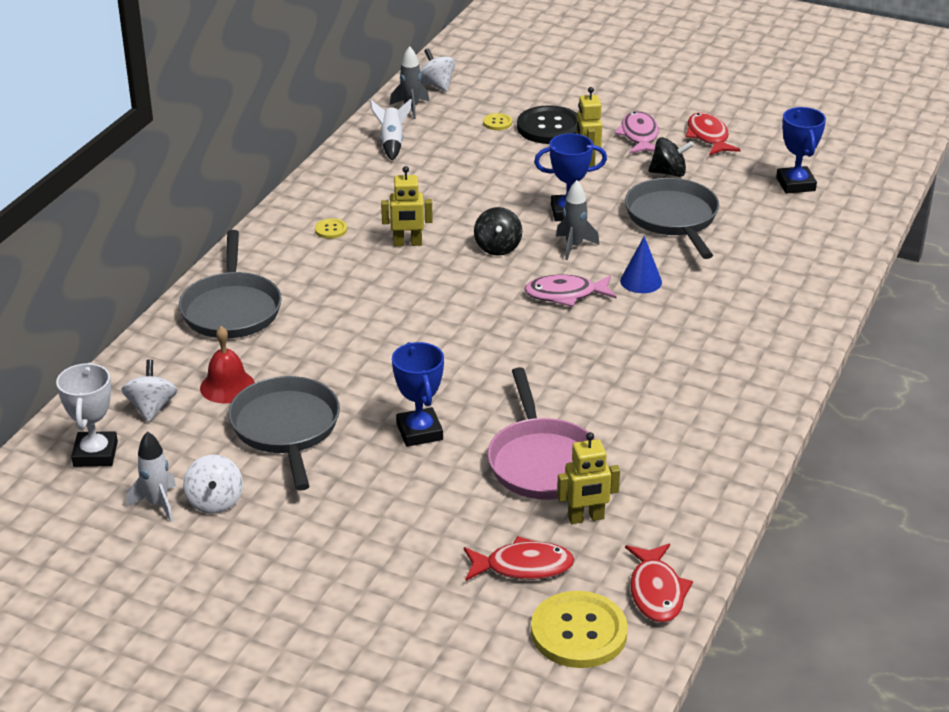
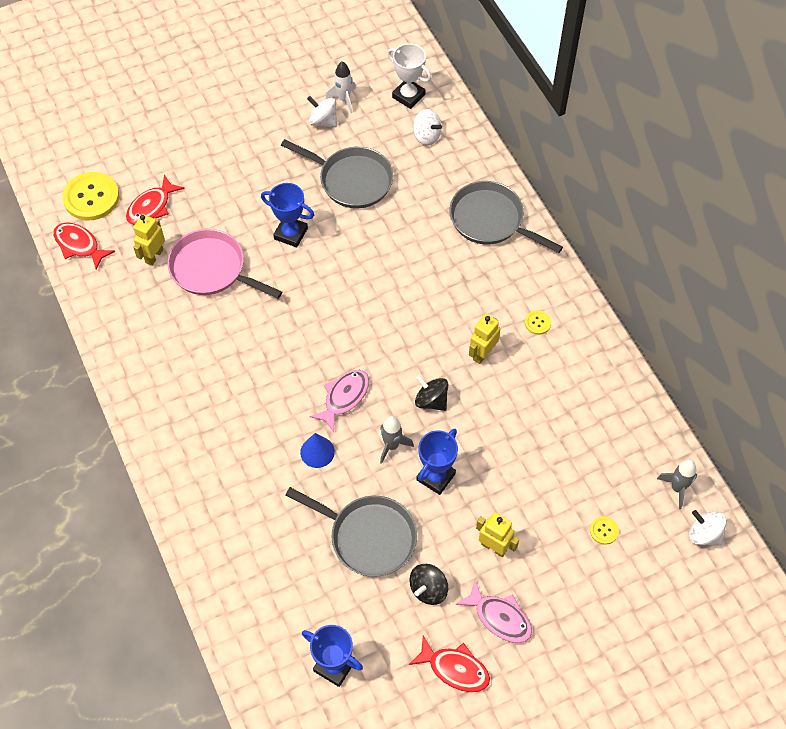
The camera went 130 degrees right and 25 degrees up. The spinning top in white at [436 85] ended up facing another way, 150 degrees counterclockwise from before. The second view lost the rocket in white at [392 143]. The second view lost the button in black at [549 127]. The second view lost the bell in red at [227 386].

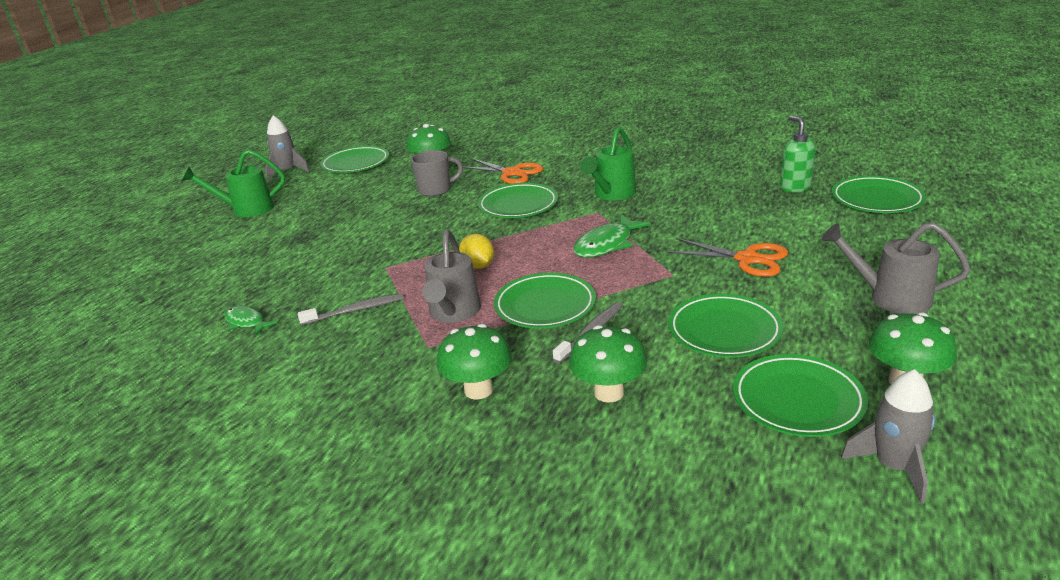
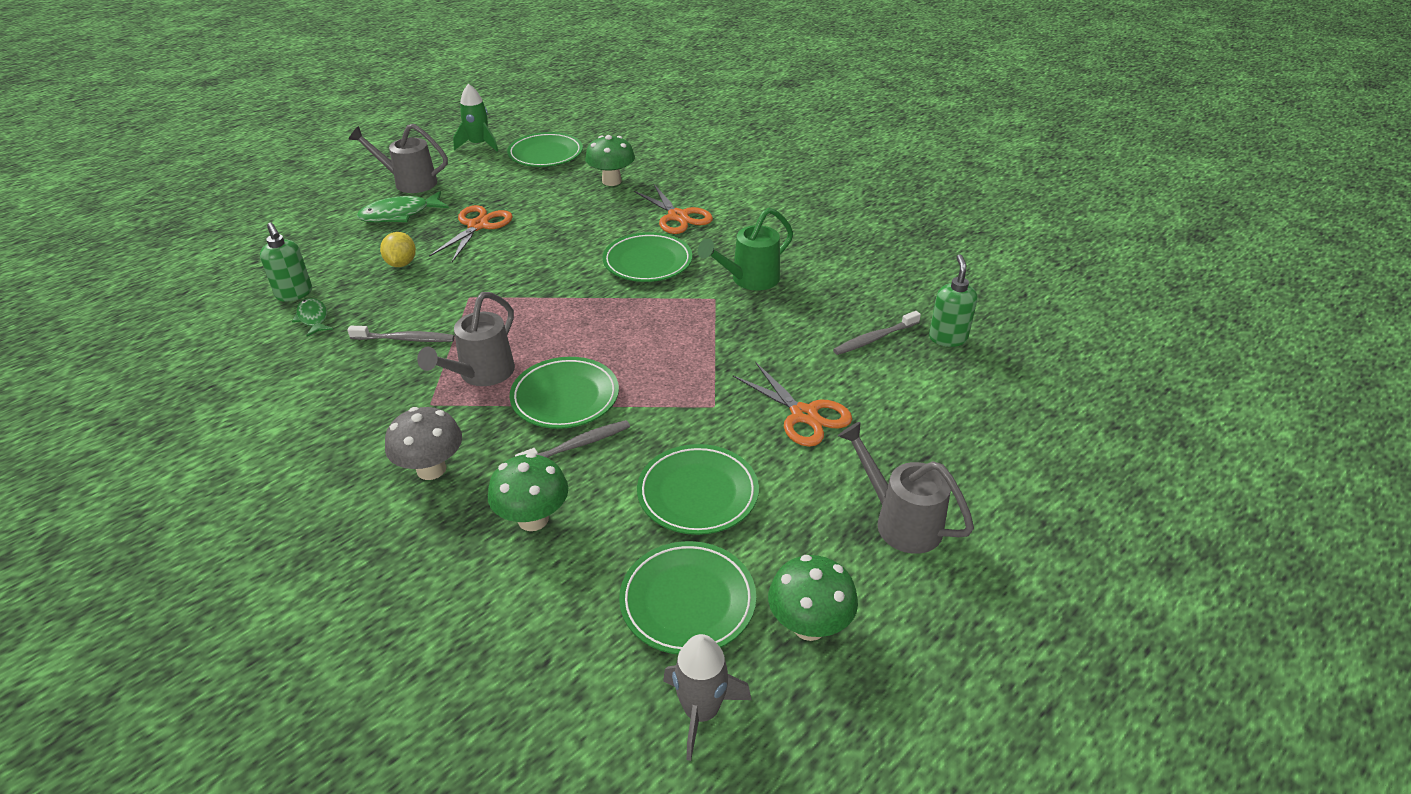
The camera went 20 degrees right and 10 degrees up. What was the rocket in grey at [288 171] turned into the rocket in green at [479 145]. What was the watering can in green at [247 209] turned into the watering can in grey at [409 182]. The second view lost the mug in grey at [436 190]. The second view lost the plate in green at [876 199]. The fish in green ended up elsewhere, having gone from [606 244] to [399 214]. The lemon in yellow ended up elsewhere, having gone from [478 266] to [401 263]. What was the mushroom in green at [478 390] turned into the mushroom in grey at [431 469]. The second view gained the scissors in orange at [478 226]. The second view gained the soap dispenser in green at [294 294]. The second view gained the toothbrush in grey at [874 338].

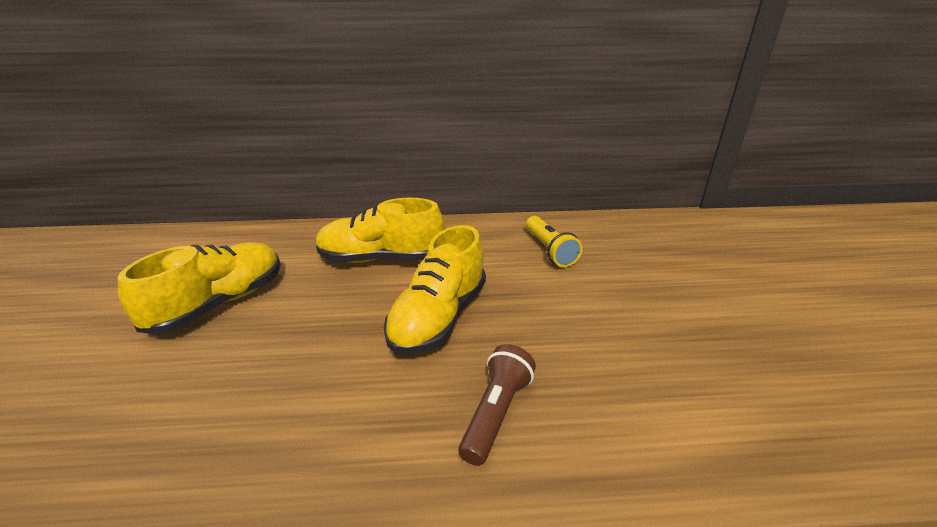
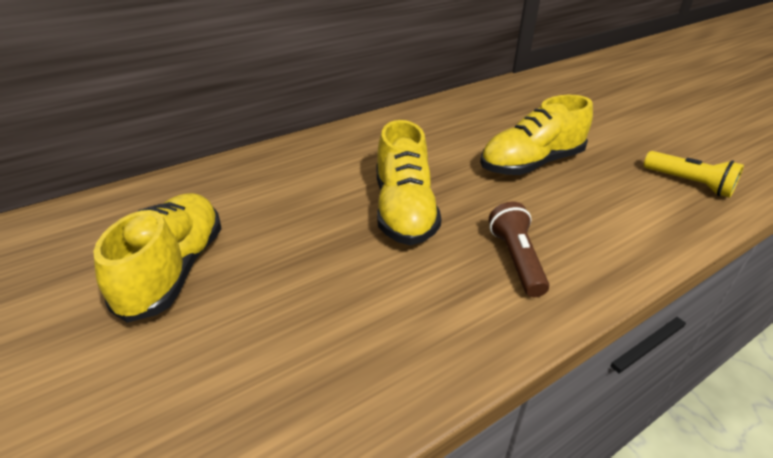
The camera went 30 degrees left and 5 degrees up. The shoe in yellow ended up elsewhere, having gone from [381 259] to [531 164]. The flashlight in yellow ended up elsewhere, having gone from [550 250] to [689 183].

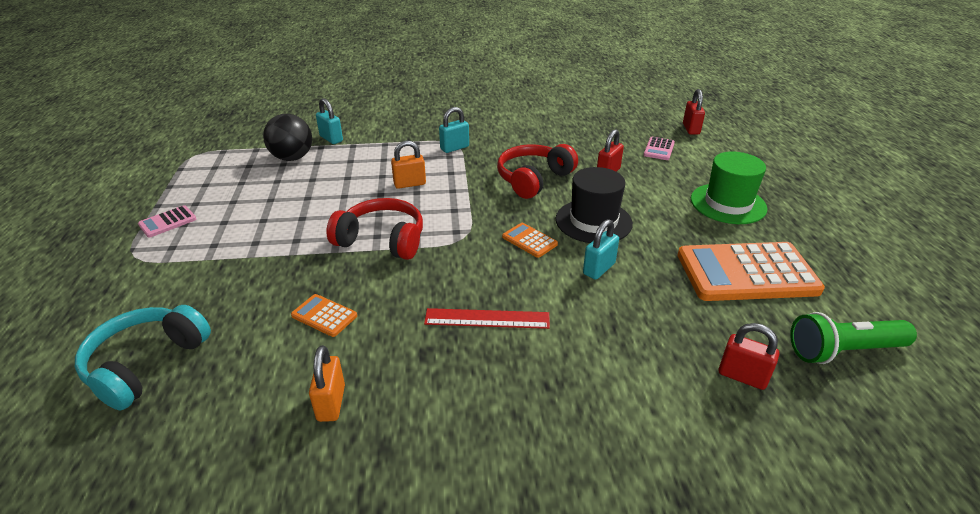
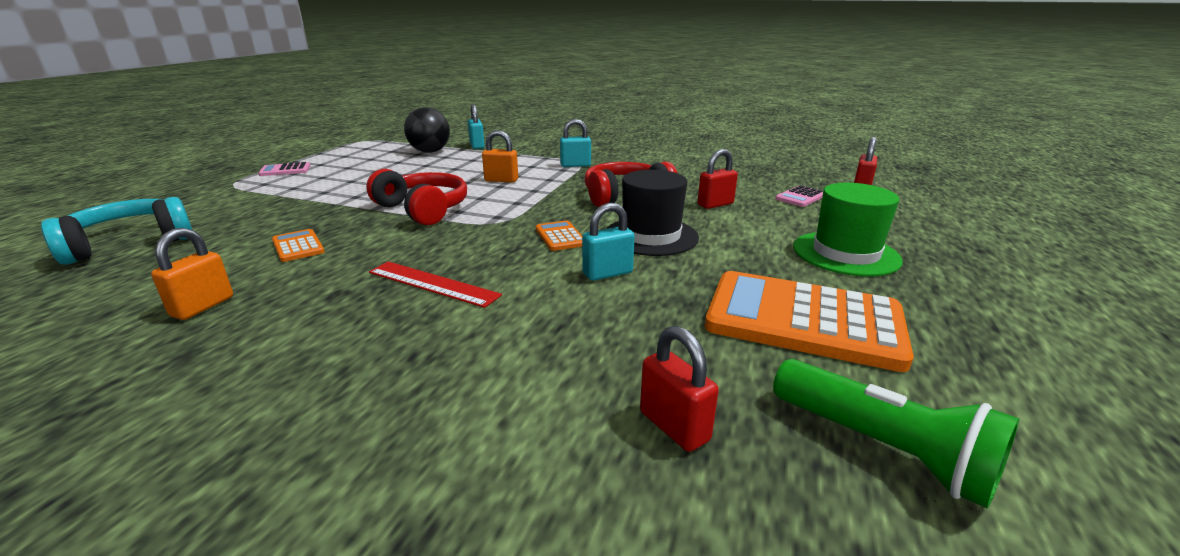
The camera went 25 degrees right and 10 degrees down. The flashlight in green at [843 351] ended up facing another way, 150 degrees counterclockwise from before.

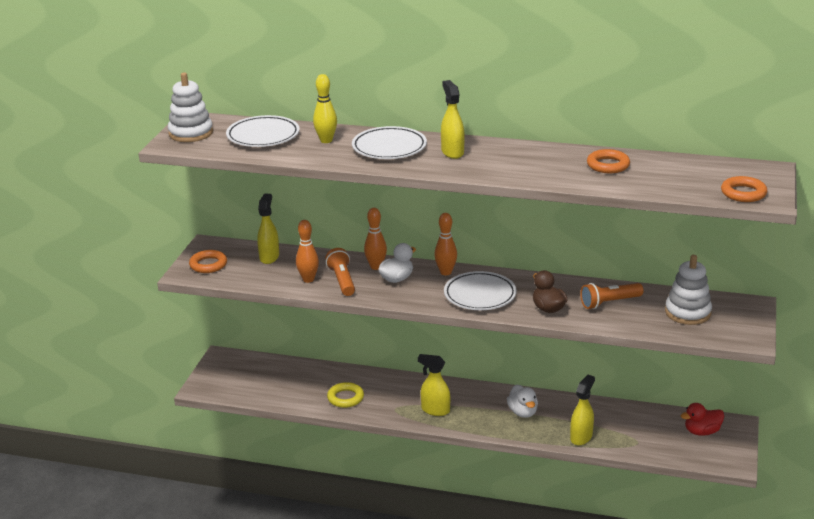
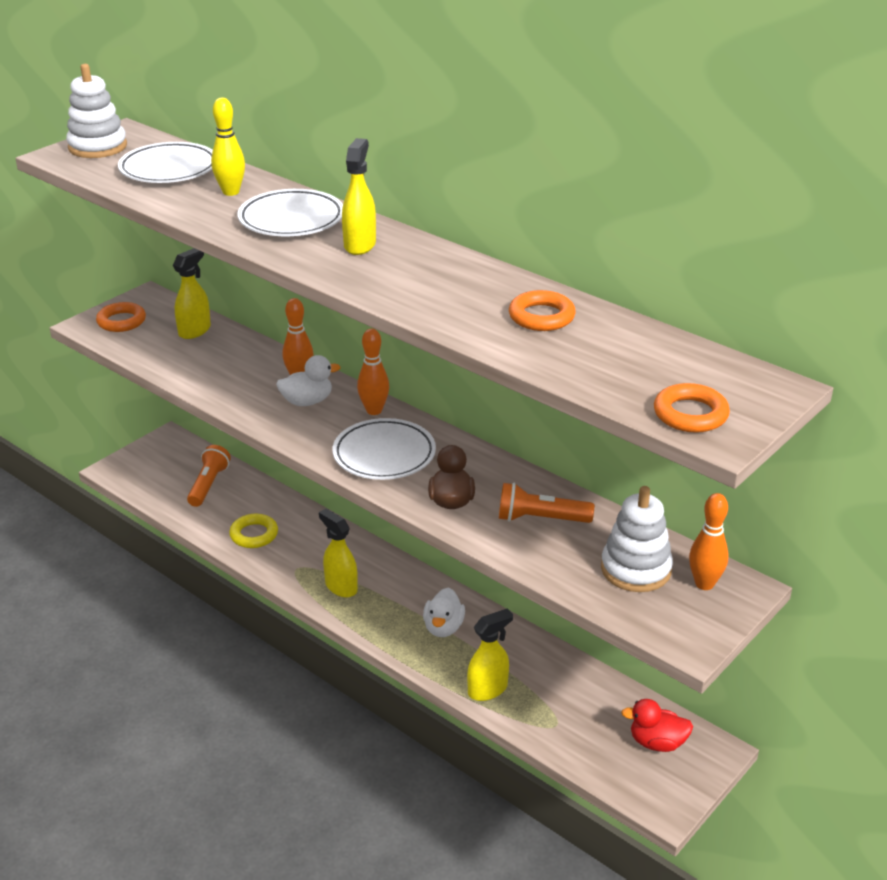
The camera went 25 degrees right and 5 degrees up. The bowling pin in orange ended up elsewhere, having gone from [308 279] to [704 584]. The flashlight in orange ended up elsewhere, having gone from [342 280] to [209 485].

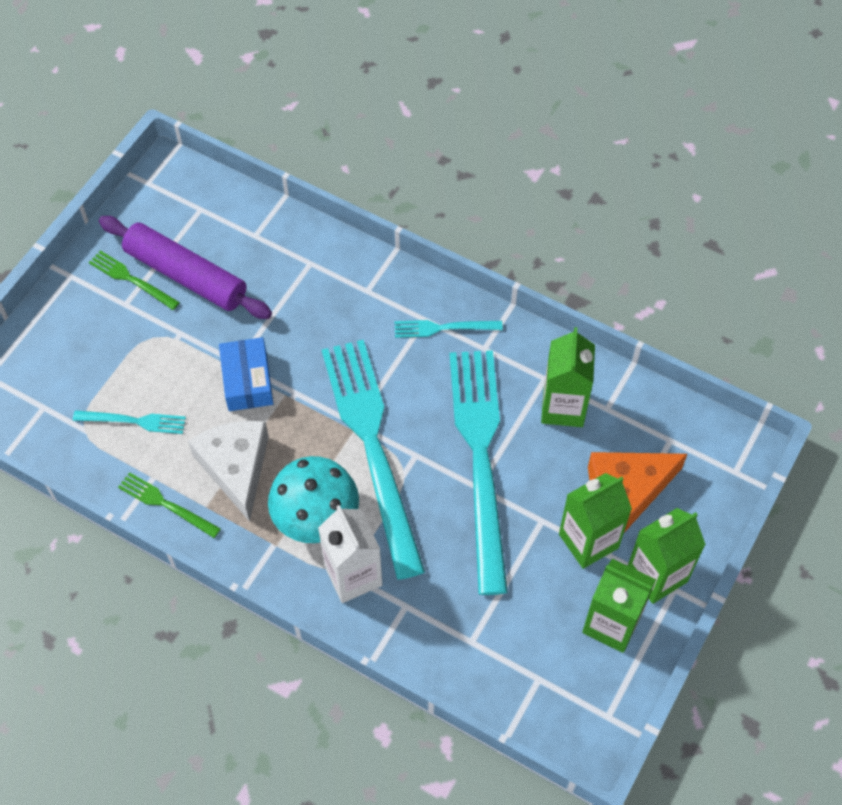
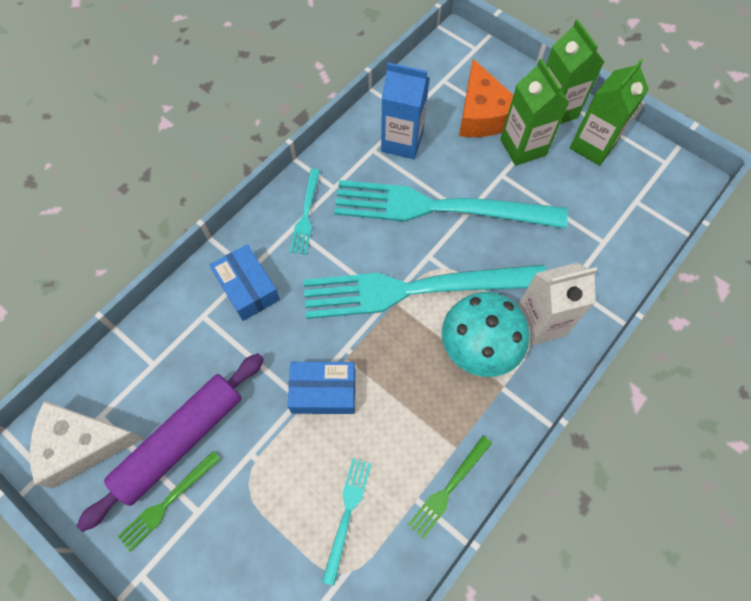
The camera went 80 degrees left and 5 degrees up. What was the carton in green at [563 407] turned into the carton in blue at [402 142]. The cheese in white ended up elsewhere, having gone from [236 468] to [82 445]. The second view gained the box in blue at [247 288].

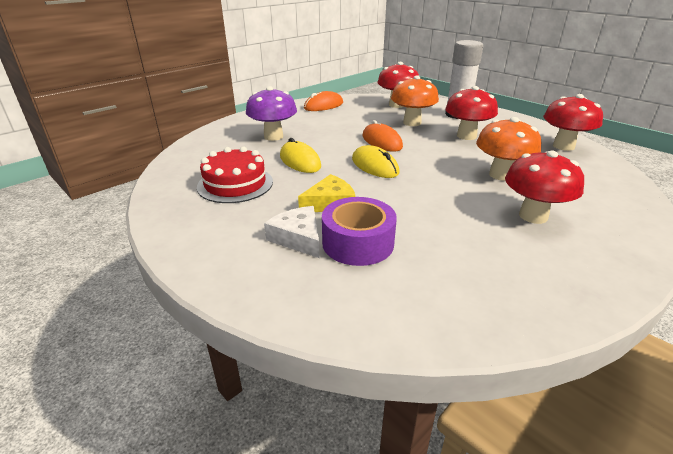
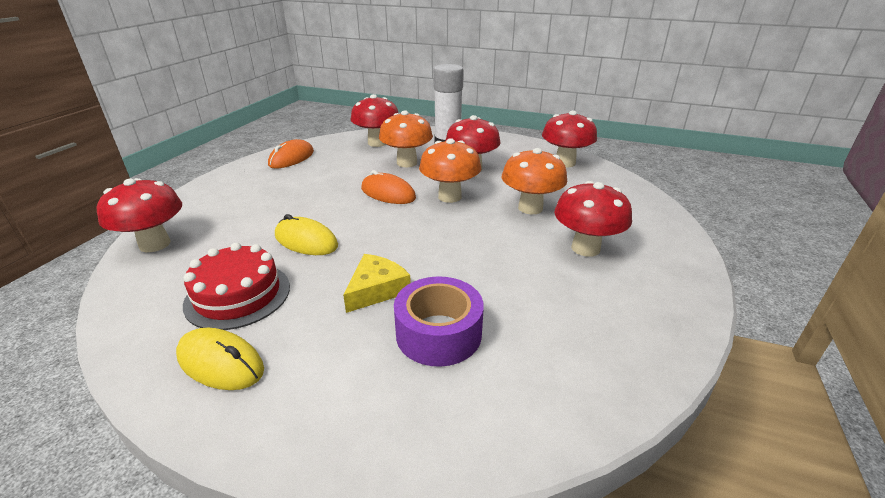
The camera went 25 degrees left and 0 degrees up. The second view lost the mushroom in purple at [273 136]. The mouse in yellow ended up elsewhere, having gone from [374 166] to [220 363]. The second view lost the cheese in white at [298 238]. The second view gained the mushroom in orange at [449 197]. The second view gained the mushroom in red at [155 244].

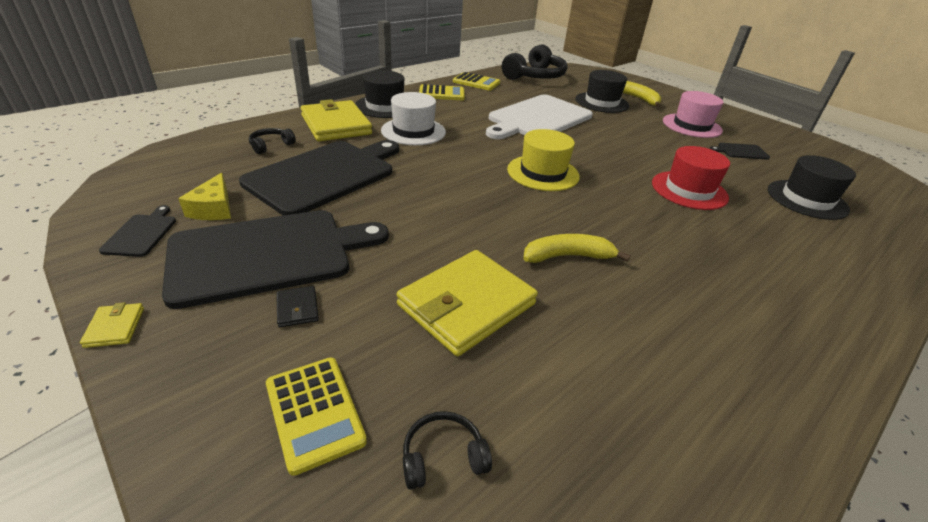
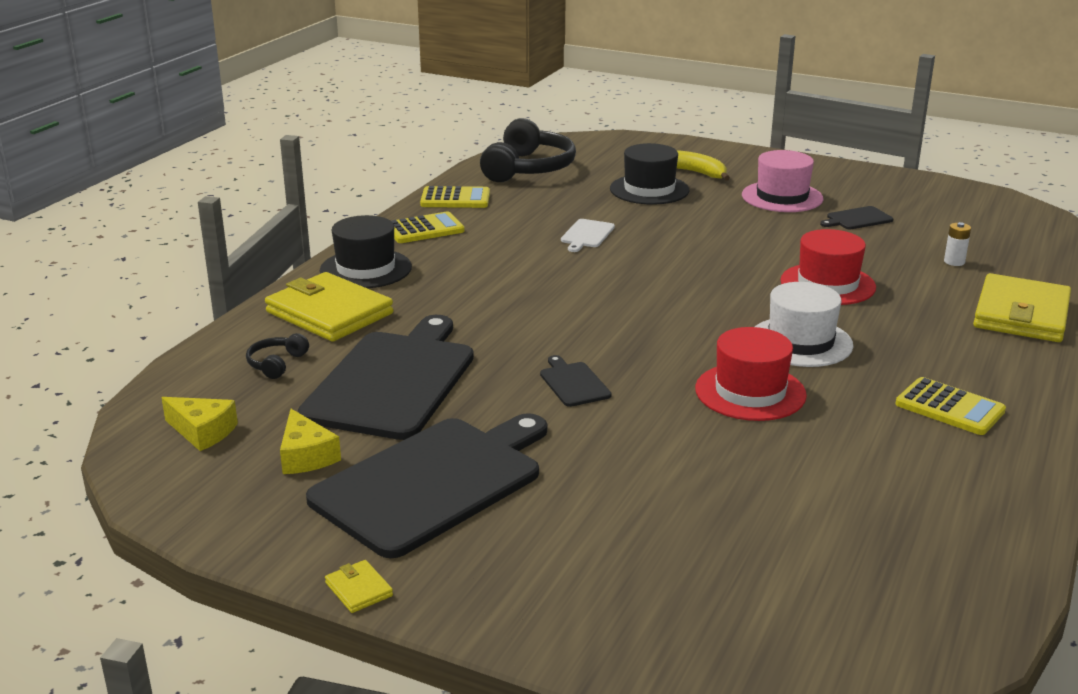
The camera went 20 degrees left and 10 degrees down. The hat in white ended up elsewhere, having gone from [413 131] to [800 342]. The size of the cutting board in white at [538 118] changed by a factor of 0.41. The second view lost the hat in yellow at [543 173]. Where the hat in black stood at [807 199], the battery in white came to stand at [954 262]. The cutting board in black ended up elsewhere, having gone from [141 233] to [573 383]. Where the banana in yellow stood at [567 256], the hat in red came to stand at [750 392]. The wallet in yellow ended up elsewhere, having gone from [466 304] to [1021 314]. The second view lost the wallet in black at [297 308]. The calculator in yellow ended up elsewhere, having gone from [315 412] to [949 407]. The second view lost the headphones in black at [443 457]. The second view gained the cheese in yellow at [202 432].

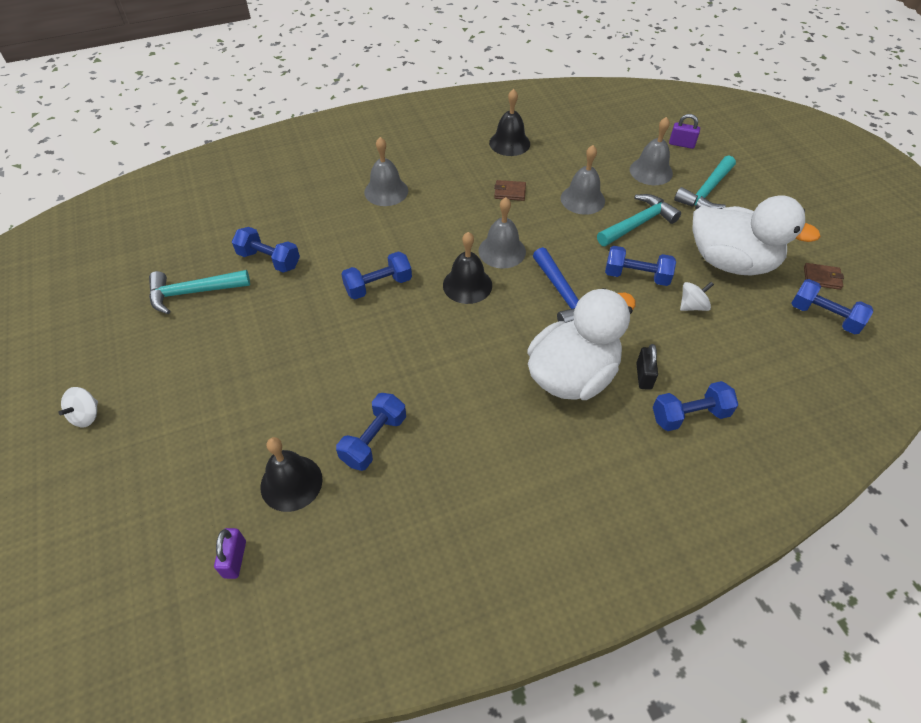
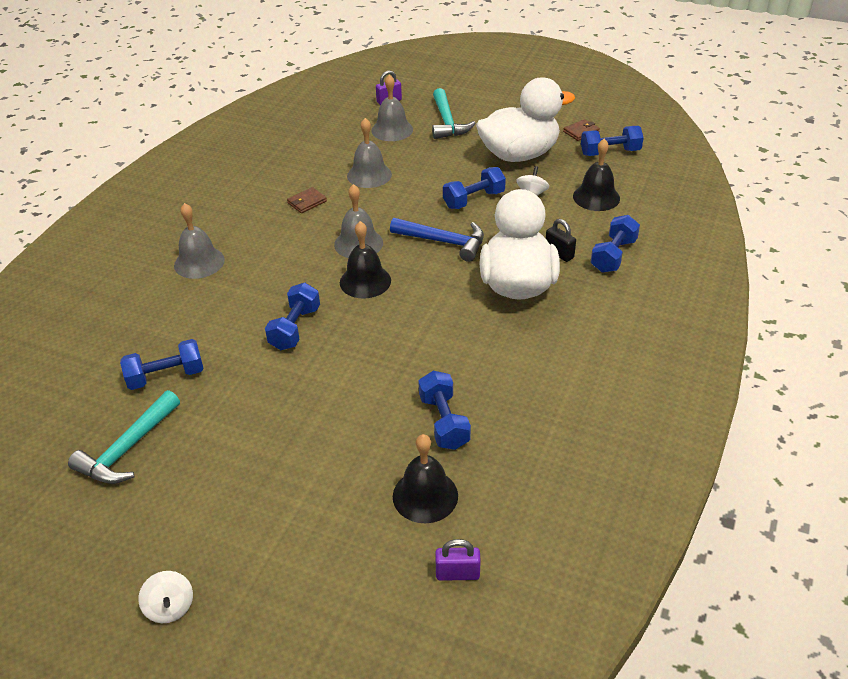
The camera went 45 degrees left and 10 degrees down. The bell in black ended up elsewhere, having gone from [509 143] to [596 197]. The second view lost the hammer in turquoise at [638 223]. The padlock in purple at [235 559] ended up facing another way, 45 degrees counterclockwise from before.

